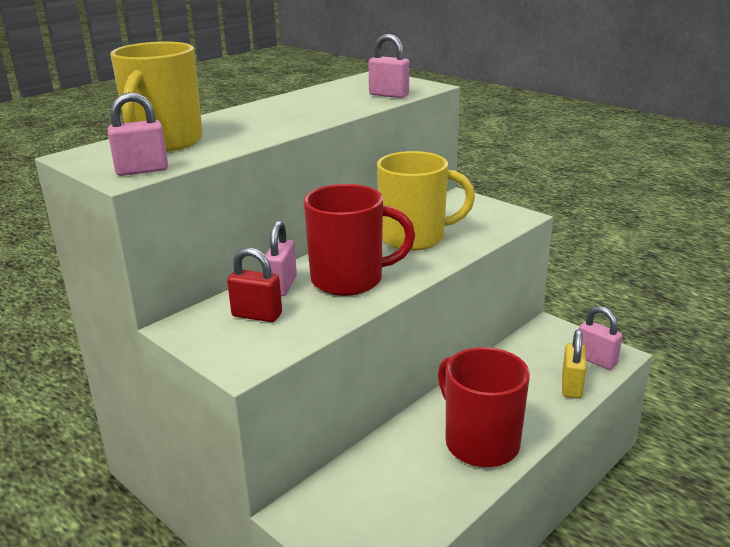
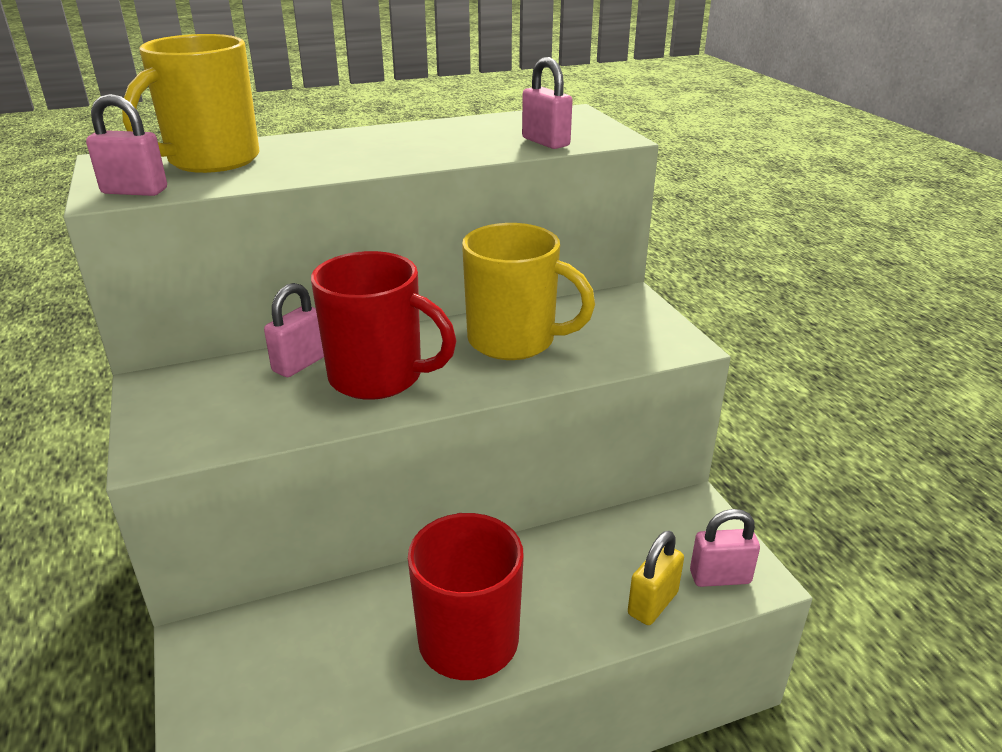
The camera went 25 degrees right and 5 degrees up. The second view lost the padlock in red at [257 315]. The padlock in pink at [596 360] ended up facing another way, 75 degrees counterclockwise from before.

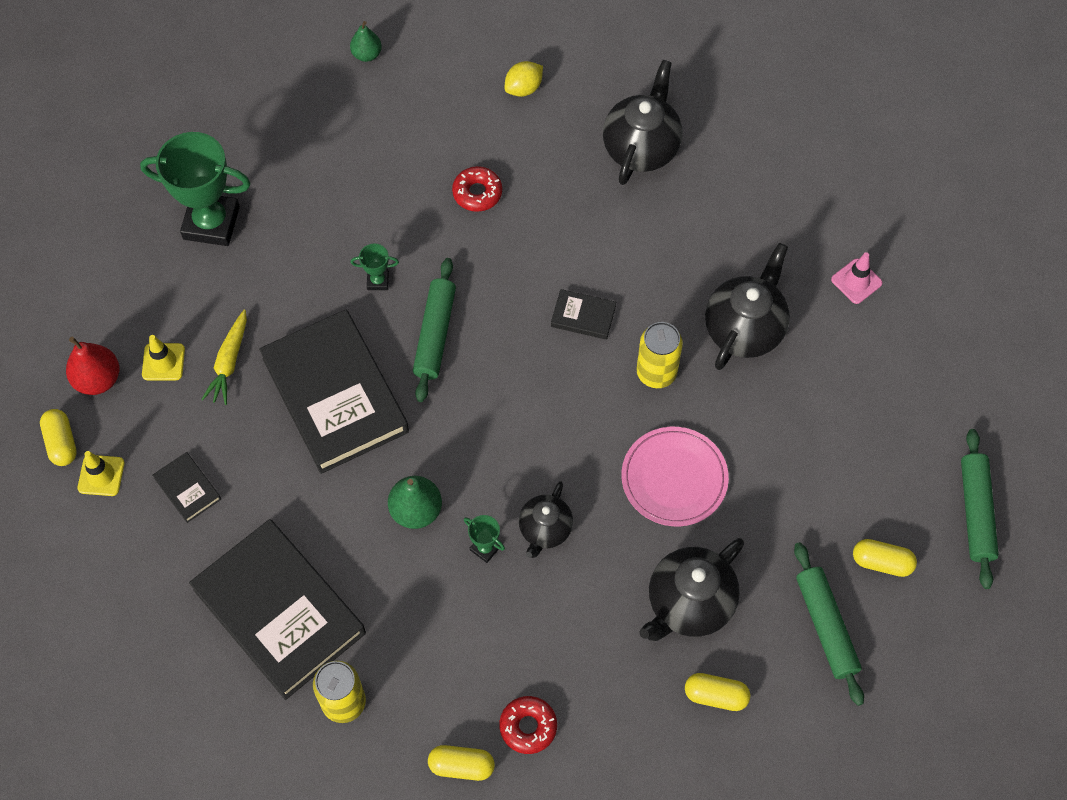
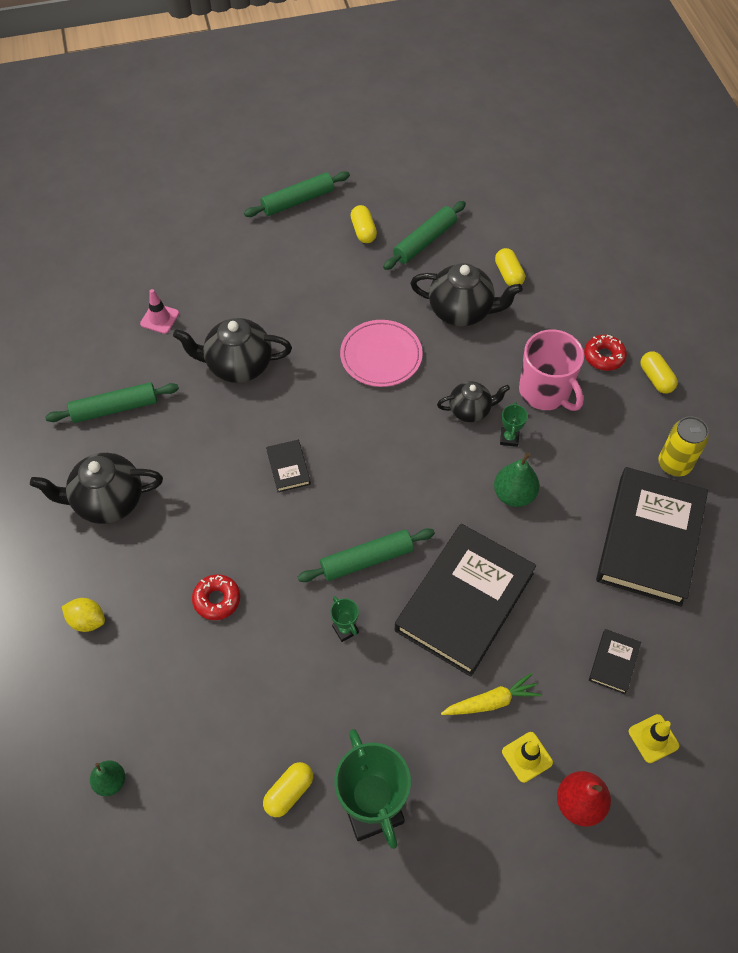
The camera went 120 degrees left and 5 degrees down. The second view lost the can in yellow at [656 372]. The capsule in yellow ended up elsewhere, having gone from [61 443] to [289 792]. The second view gained the mug in pink at [545 392]. The second view gained the rolling pin in green at [115 408].

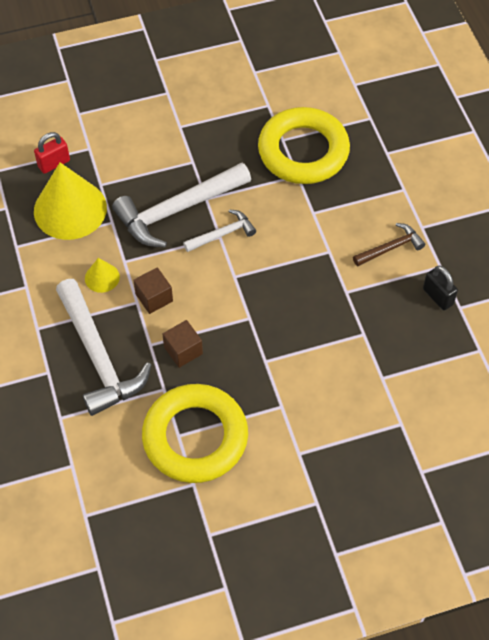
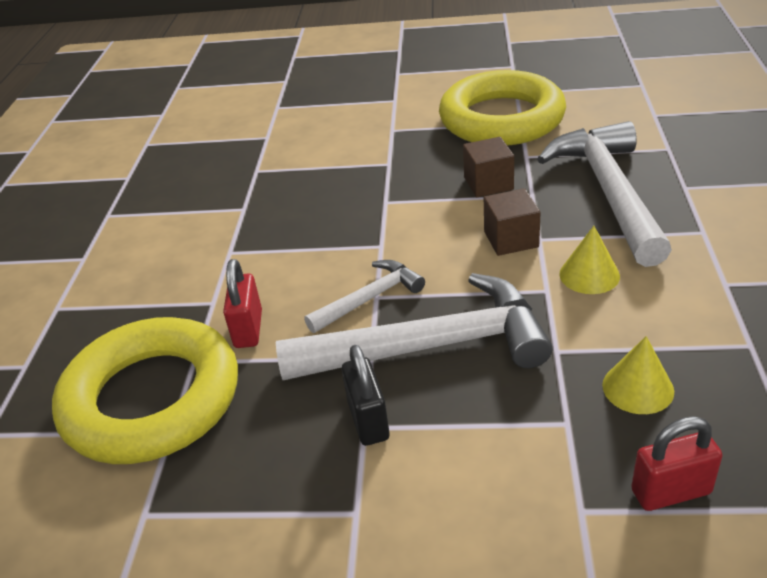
The camera went 155 degrees left and 20 degrees down. The size of the cone in yellow at [70 209] changed by a factor of 0.46. The hammer in white at [222 234] ended up facing another way, 150 degrees clockwise from before. The second view lost the hammer in brown at [391 248]. The padlock in black ended up elsewhere, having gone from [437 297] to [368 420]. The second view gained the padlock in red at [248 329].

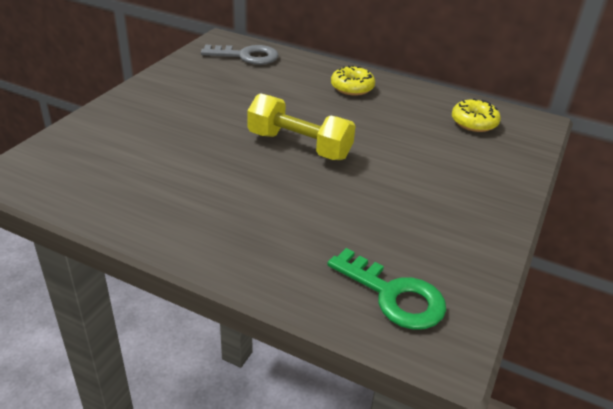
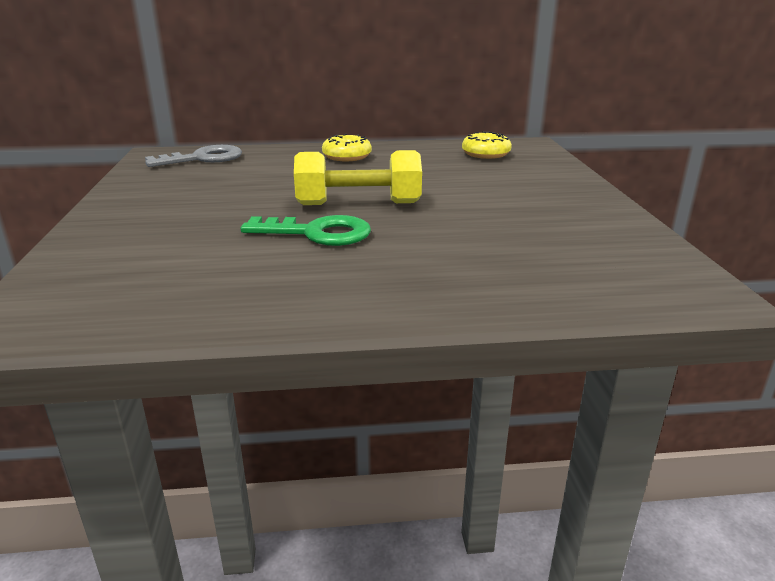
The camera went 30 degrees left and 10 degrees down. The key in green ended up elsewhere, having gone from [394 295] to [318 233].

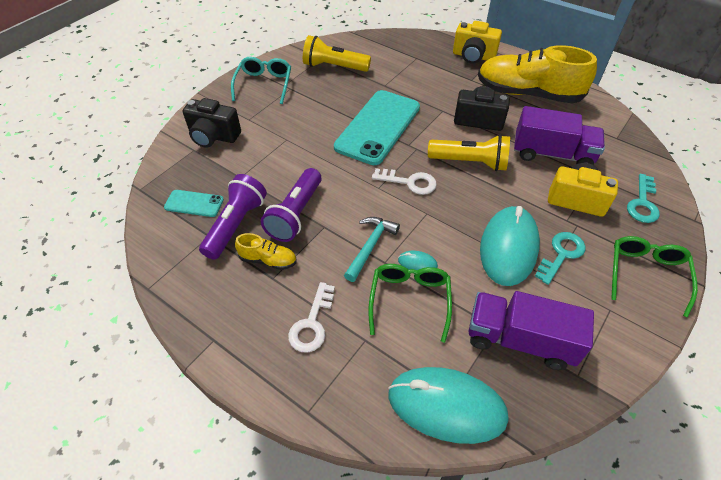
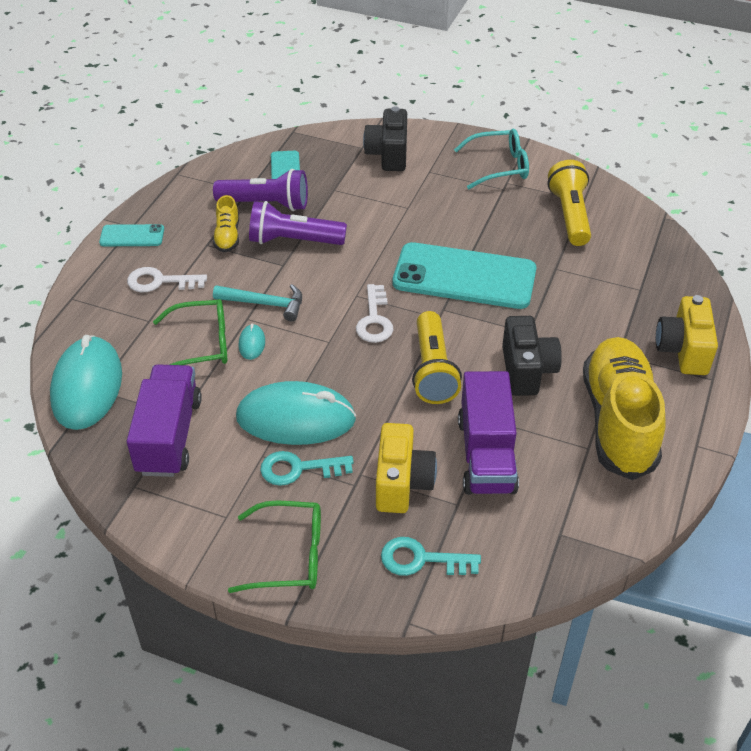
The camera went 75 degrees right and 5 degrees down. The key in turquoise at [561 254] ended up facing another way, 150 degrees clockwise from before. The second view gained the phone in turquoise at [132 236].

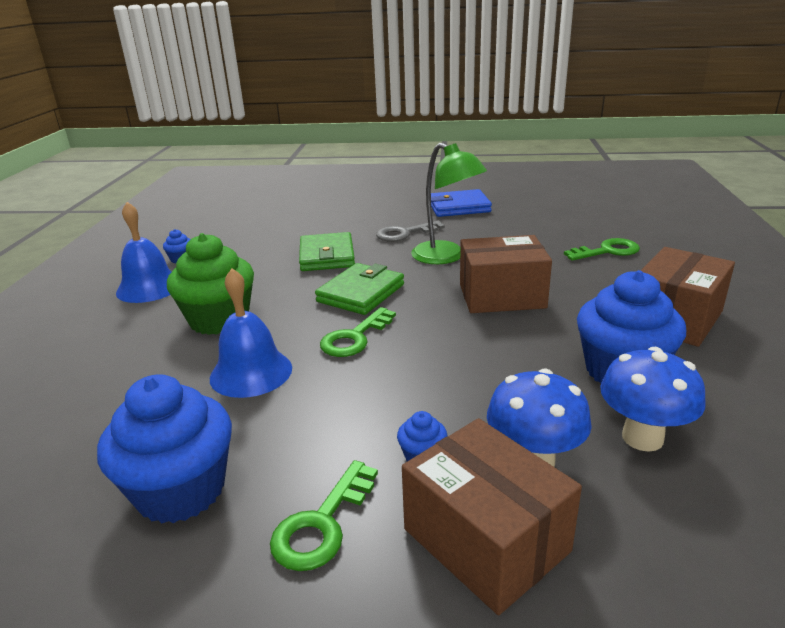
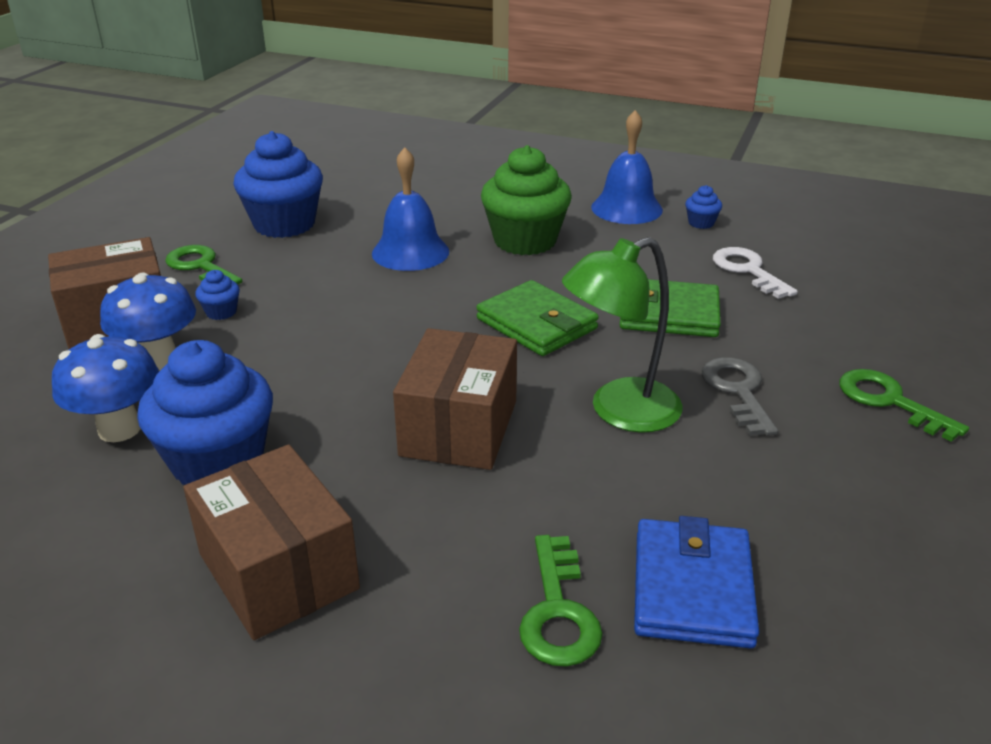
The camera went 105 degrees right and 5 degrees up. The wallet in blue ended up elsewhere, having gone from [458 207] to [692 588]. The key in green ended up elsewhere, having gone from [355 338] to [889 401]. The second view gained the key in white at [748 270].

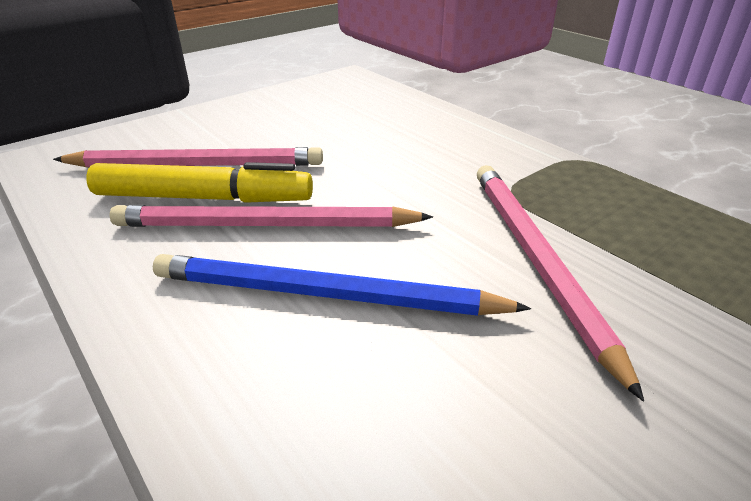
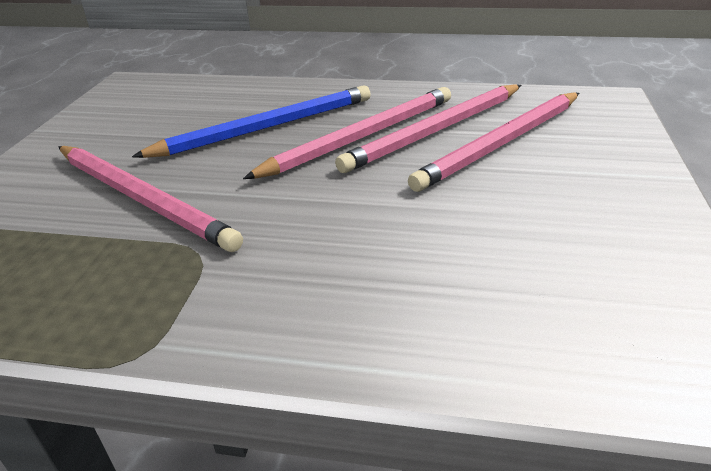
The camera went 140 degrees right and 0 degrees up. Where the marker in yellow stood at [203 198], the pencil in pink came to stand at [436 130].

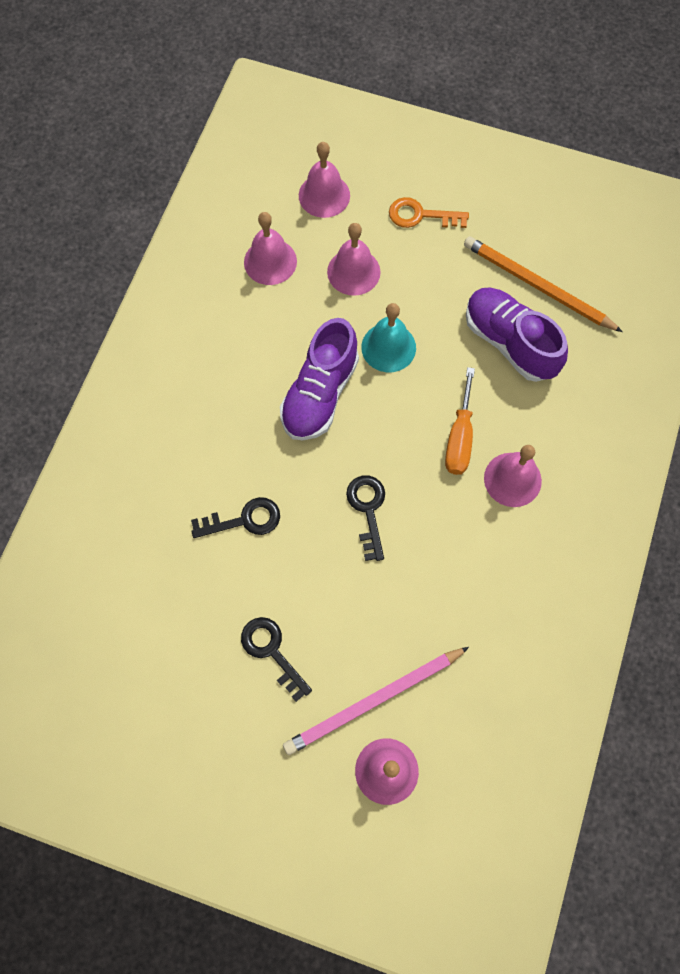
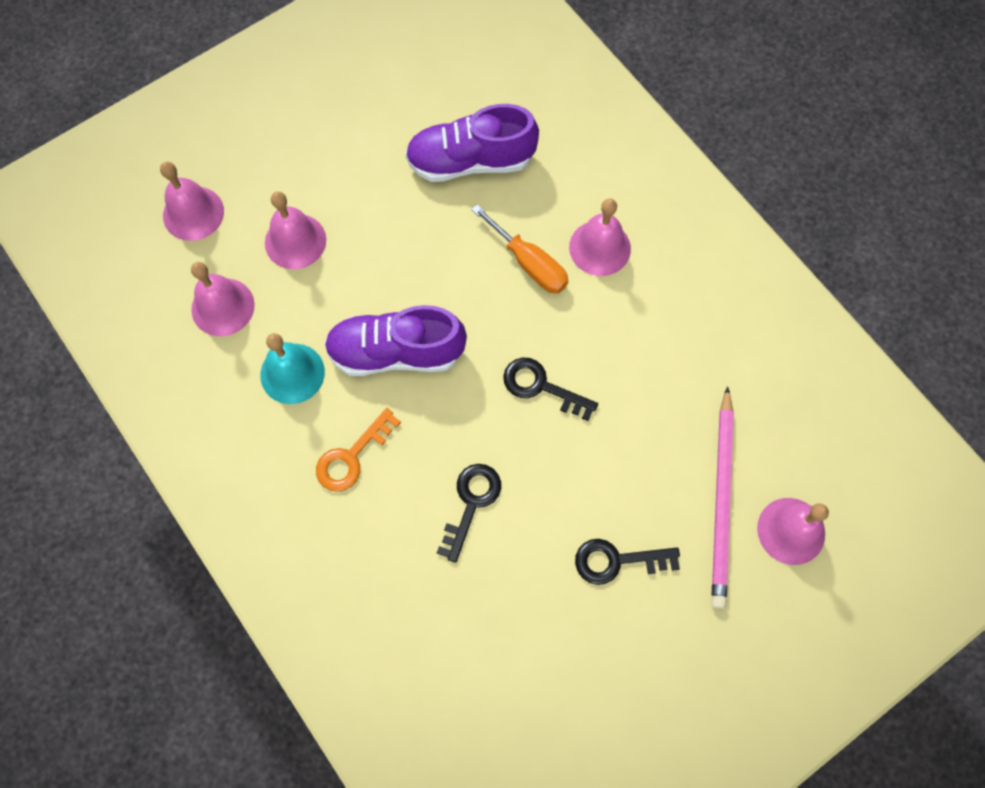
The camera went 55 degrees left and 0 degrees up. The key in orange ended up elsewhere, having gone from [420 215] to [352 457]. The second view lost the pencil in orange at [537 286]. The bell in turquoise ended up elsewhere, having gone from [388 347] to [292 373]. The shoe in purple at [320 394] ended up facing another way, 120 degrees clockwise from before.

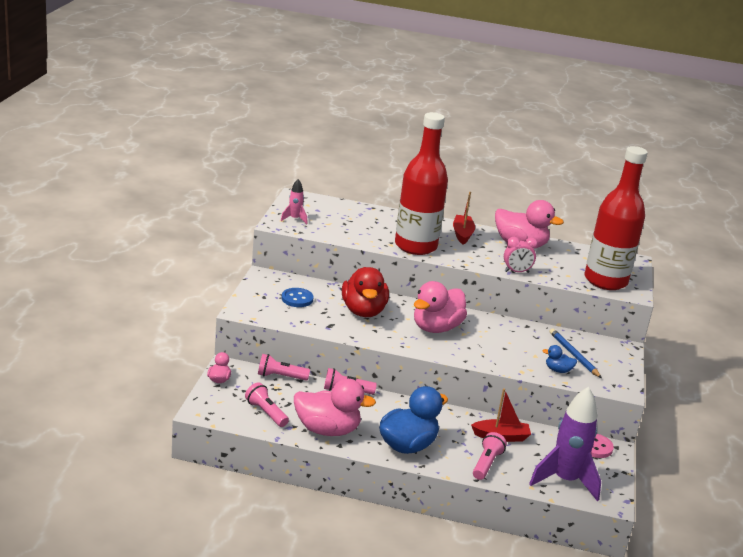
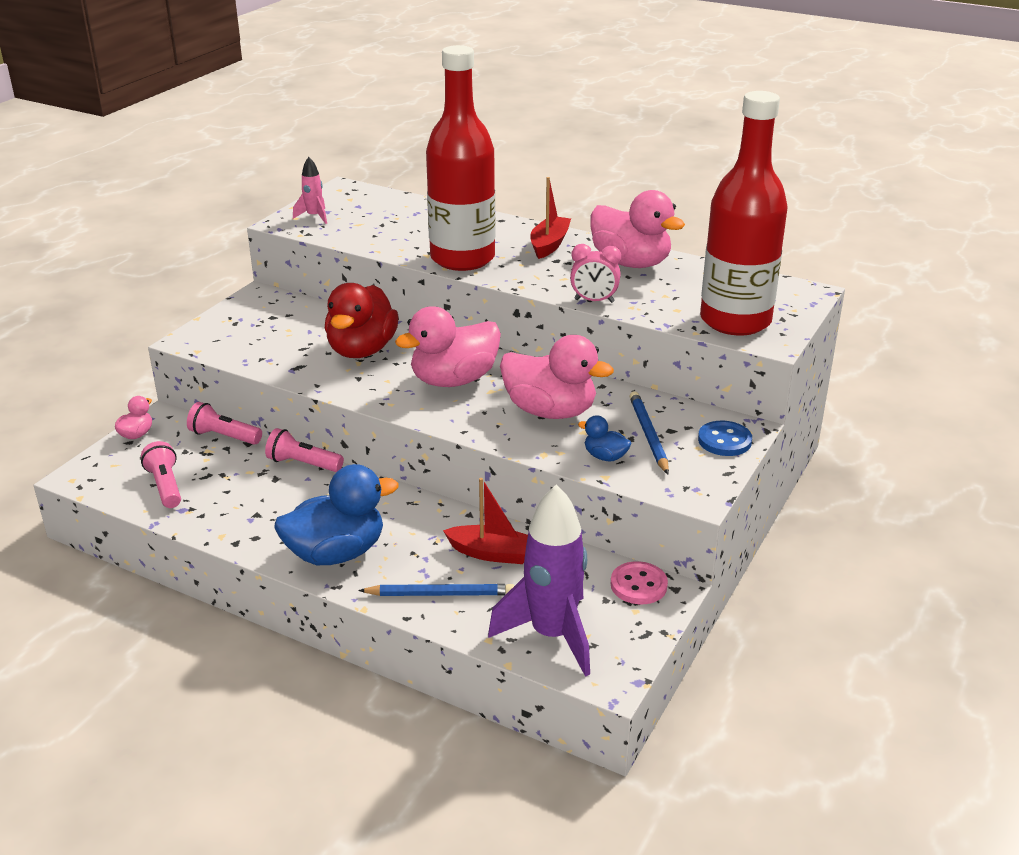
The camera went 20 degrees right and 5 degrees up. The button in blue ended up elsewhere, having gone from [297 299] to [724 440]. The duck in pink ended up elsewhere, having gone from [327 430] to [550 411]. Where the flashlight in pink stood at [486 464], the pencil in blue came to stand at [440 594].

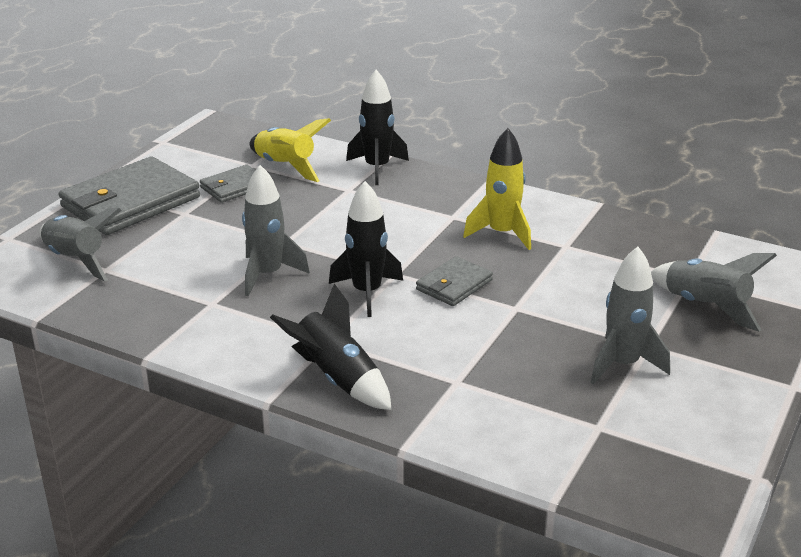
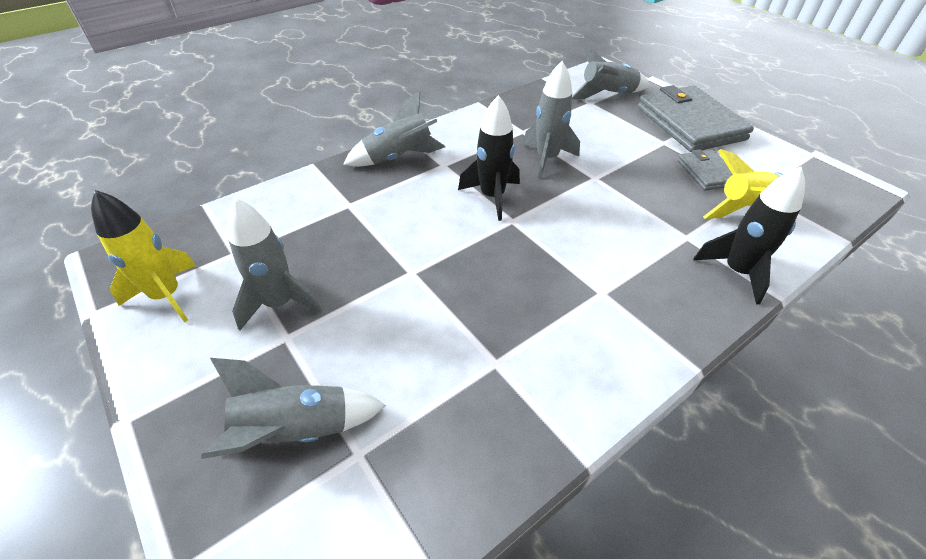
The camera went 115 degrees right and 15 degrees up. The rocket in yellow ended up elsewhere, having gone from [502 233] to [167 296]. The second view lost the wallet in grey at [454 285]. What was the rocket in black at [337 379] turned into the rocket in grey at [398 157].

